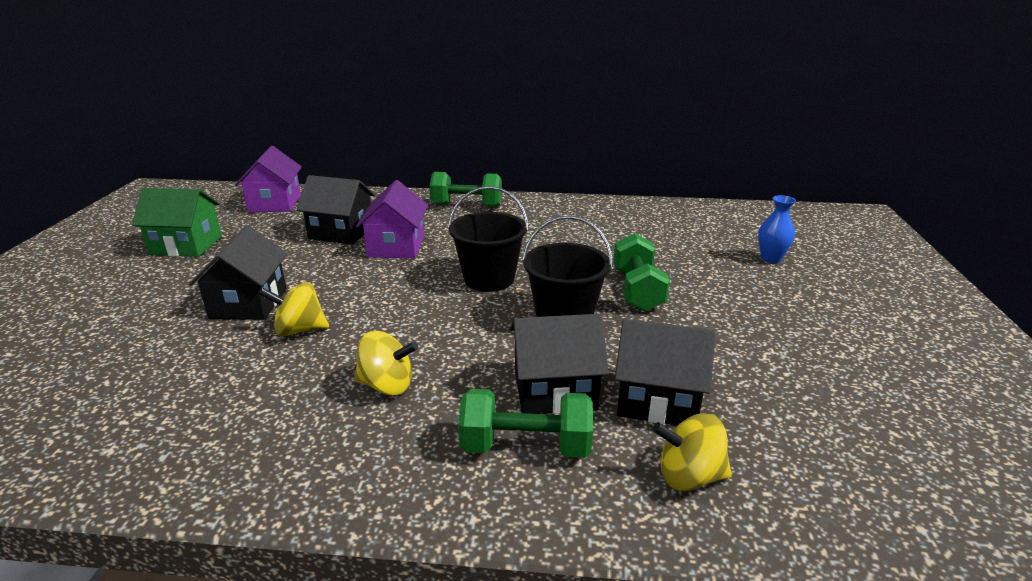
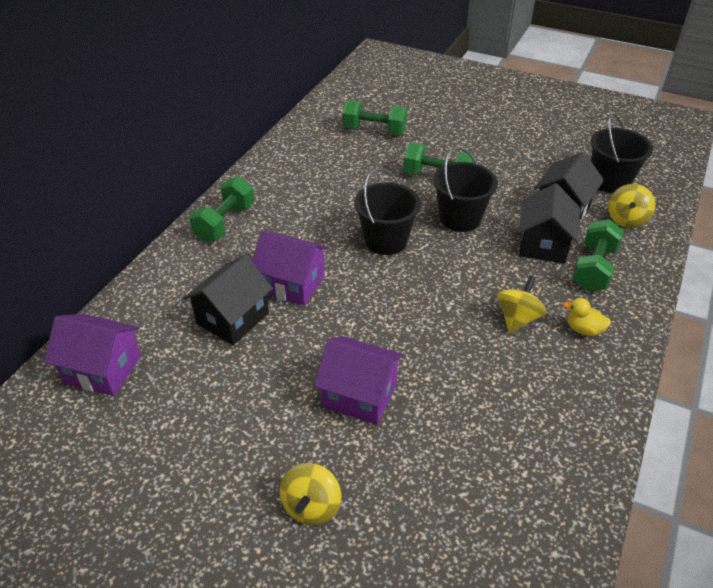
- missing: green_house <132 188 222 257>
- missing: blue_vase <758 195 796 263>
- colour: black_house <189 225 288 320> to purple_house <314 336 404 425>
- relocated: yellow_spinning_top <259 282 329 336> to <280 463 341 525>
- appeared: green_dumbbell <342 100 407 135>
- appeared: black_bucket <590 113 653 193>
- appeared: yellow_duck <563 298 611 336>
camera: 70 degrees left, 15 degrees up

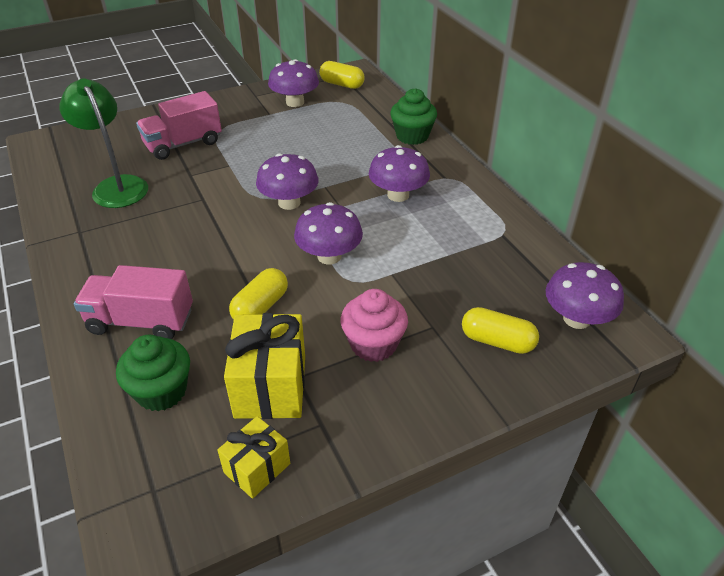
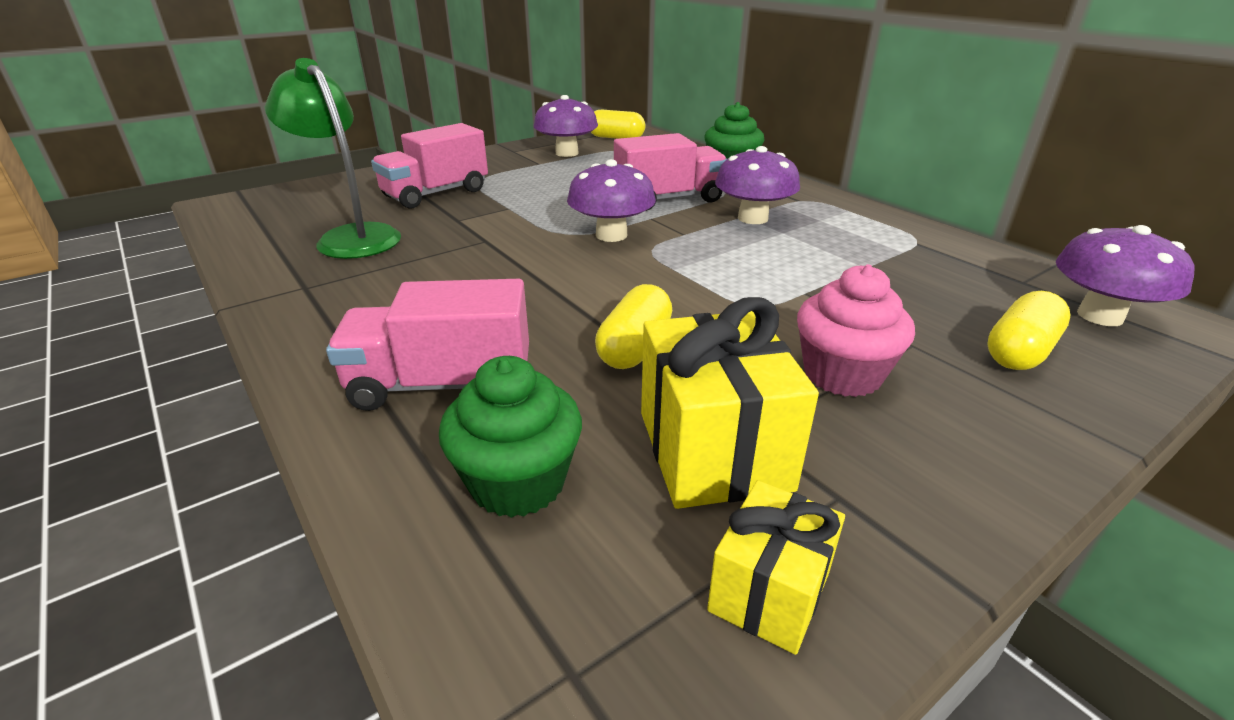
- missing: purple_mushroom <294 202 363 265>
- spun: yellow_capsule <462 307 539 354> = <987 291 1070 370> 60 degrees counterclockwise
- appeared: pink_truck <614 133 726 211>
camera: 10 degrees left, 10 degrees down

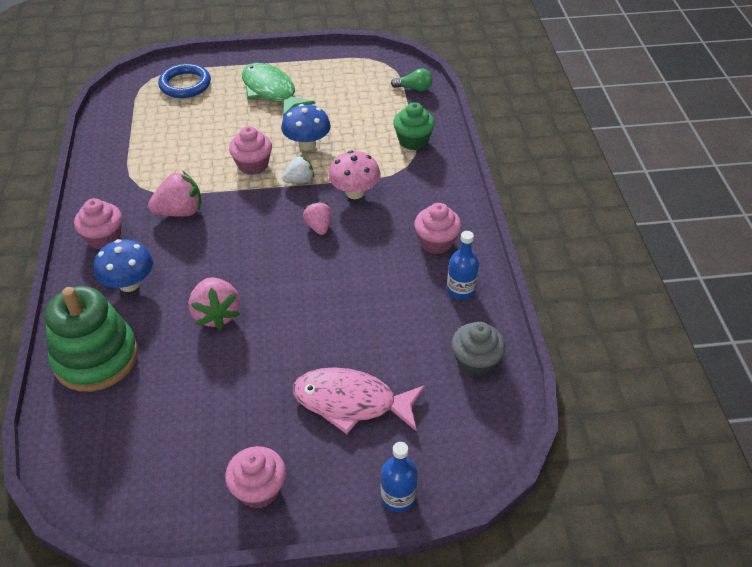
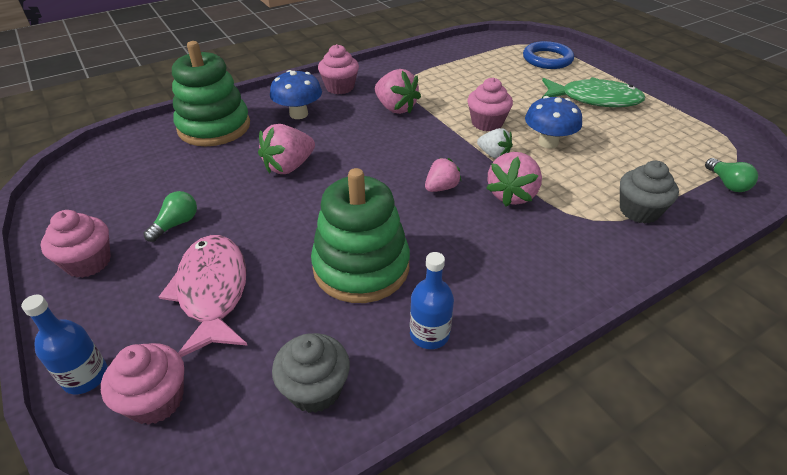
- spun: green_fish <242 63 315 117> = <542 77 645 107> 75 degrees clockwise
- colour: green_cupcake <393 102 435 150> to grey_cupcake <620 161 679 224>
- exchanged: pink_mushroom <328 150 381 199> to pink_strawberry <486 152 542 207>
- relocated: pink_cupcake <414 203 461 254> to <101 343 184 425>
- appeared: green_stacking_toy <311 168 410 303>
- appeared: green_light_bulb <143 191 197 242>
camera: 65 degrees right, 5 degrees down

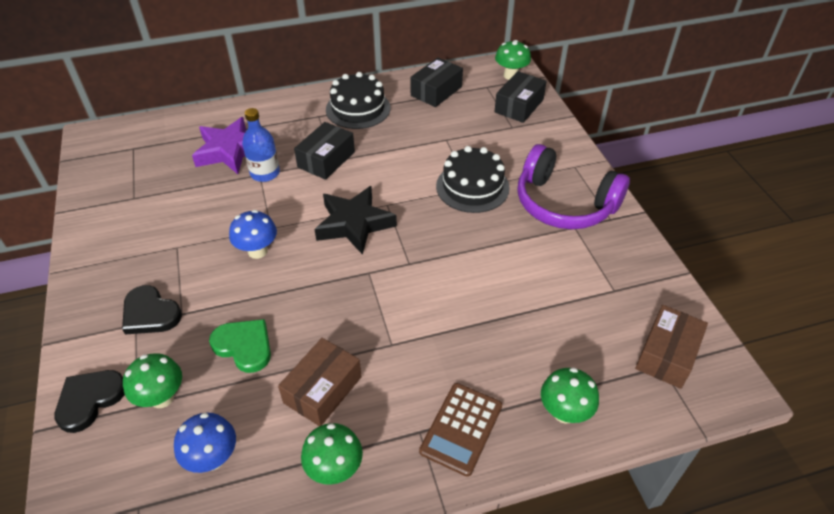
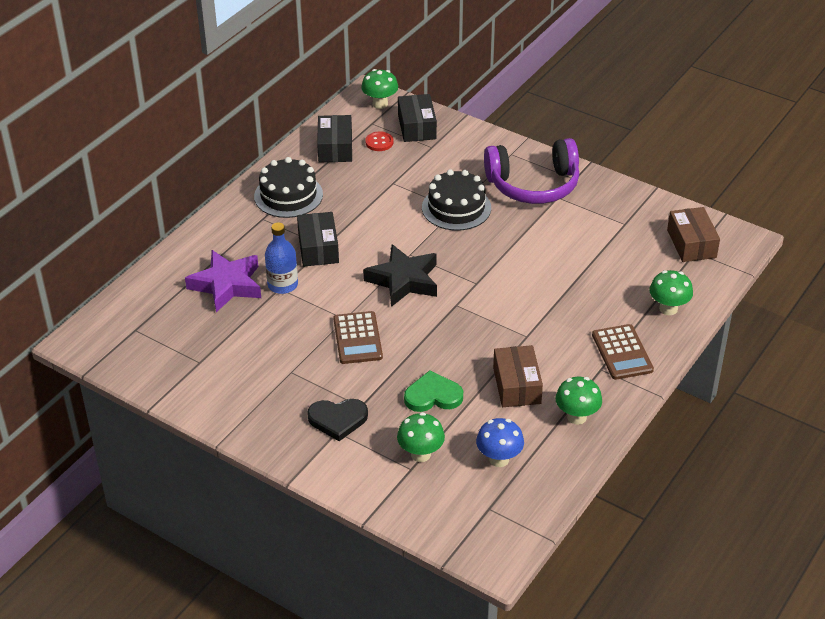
- exchanged: blue_mushroom <229 210 277 259> to brown_calculator <333 311 383 364>
- missing: black_heart <54 370 125 433>
- appeared: red_button <365 131 394 151>
camera: 40 degrees left, 5 degrees down

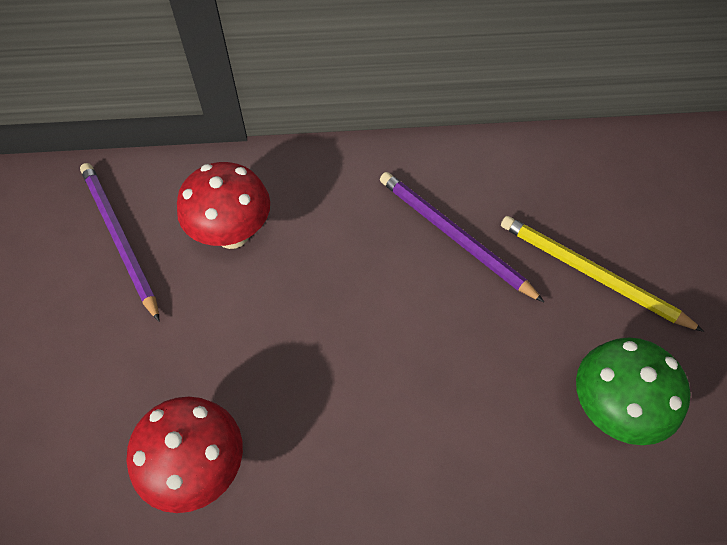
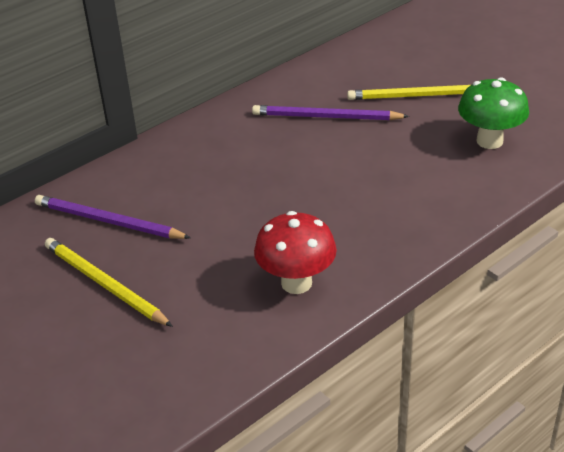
- missing: red_mushroom <177 162 270 249>
- appeared: yellow_pencil <45 238 173 327>
camera: 35 degrees left, 20 degrees down

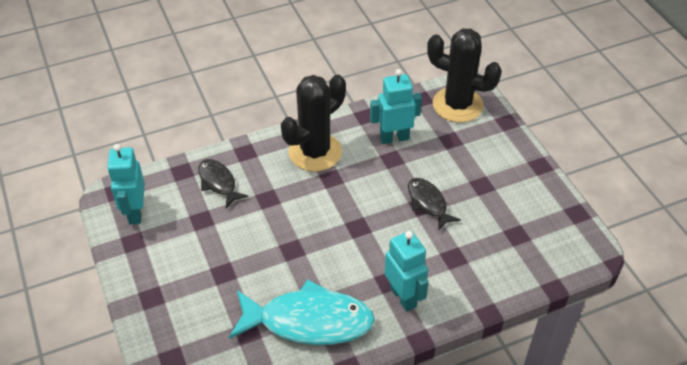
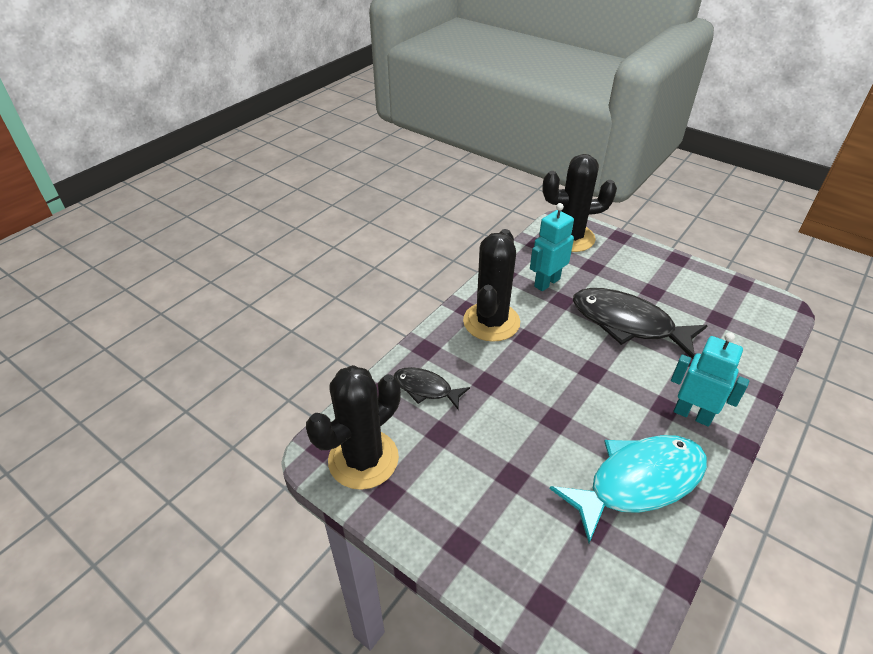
- exchanged: turquoise_robot <107 144 145 224> to black_cactus <306 365 401 490>
- size: black_fish <408 178 461 231> = <573 288 708 359> x1.87
camera: 30 degrees left, 5 degrees down

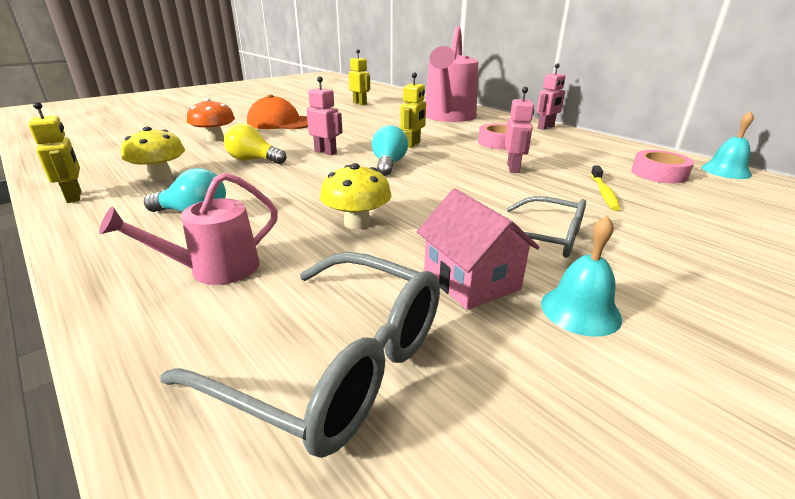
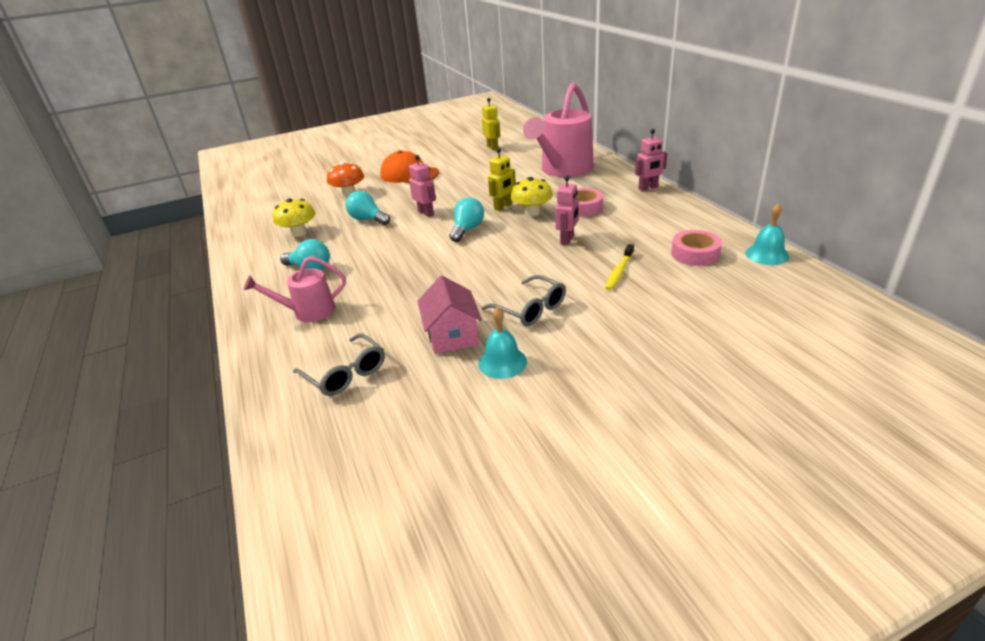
- missing: yellow_robot <28 102 81 203>
- colour: yellow_light_bulb <224 123 287 164> to turquoise_light_bulb <345 191 390 225>
- relocated: yellow_mushroom <320 163 392 229> to <511 177 553 216>
- size: grey_glasses <160 252 440 458> = <293 333 385 396> x0.63
camera: 20 degrees right, 5 degrees up

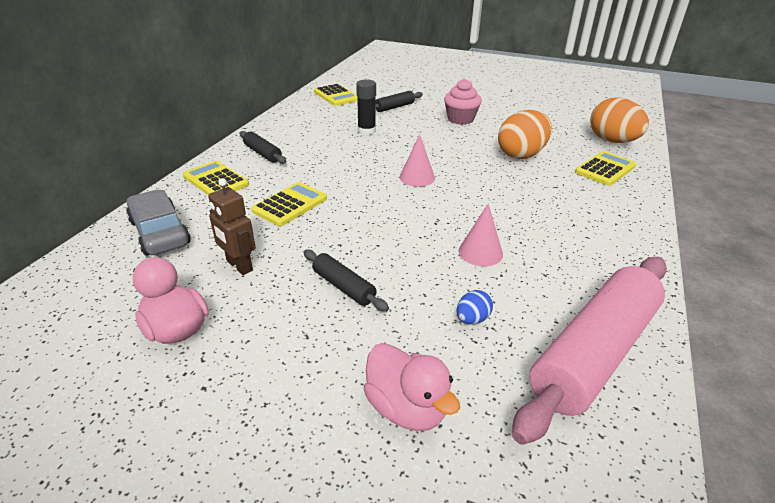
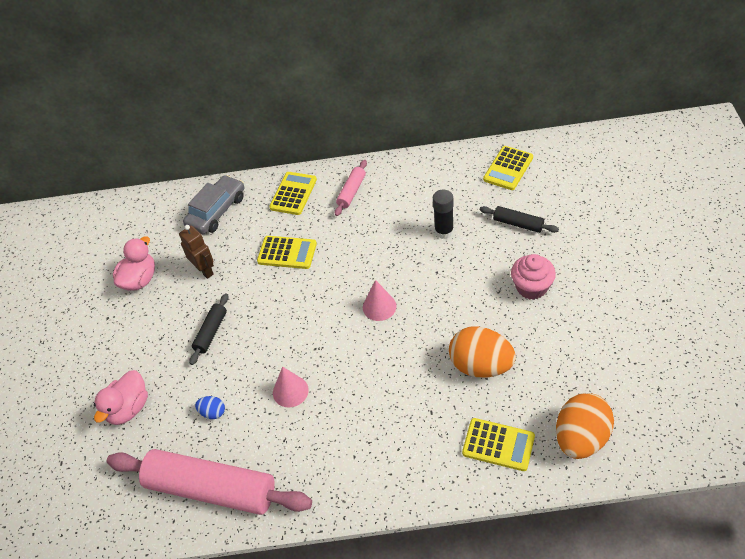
- colour: black_rolling_pin <240 131 286 164> to pink_rolling_pin <335 160 367 216>
- spun: brown_robot <208 178 255 275> = <179 225 214 279> 120 degrees clockwise
camera: 70 degrees right, 15 degrees up

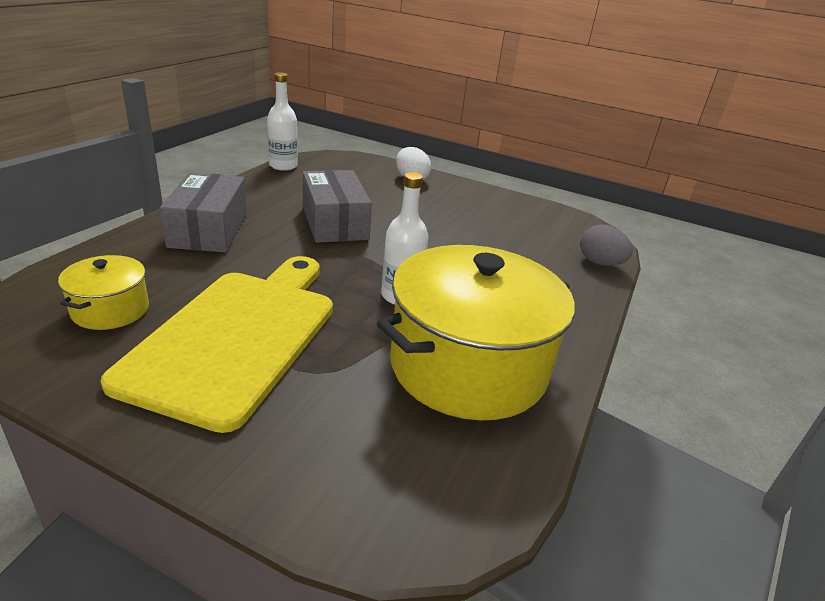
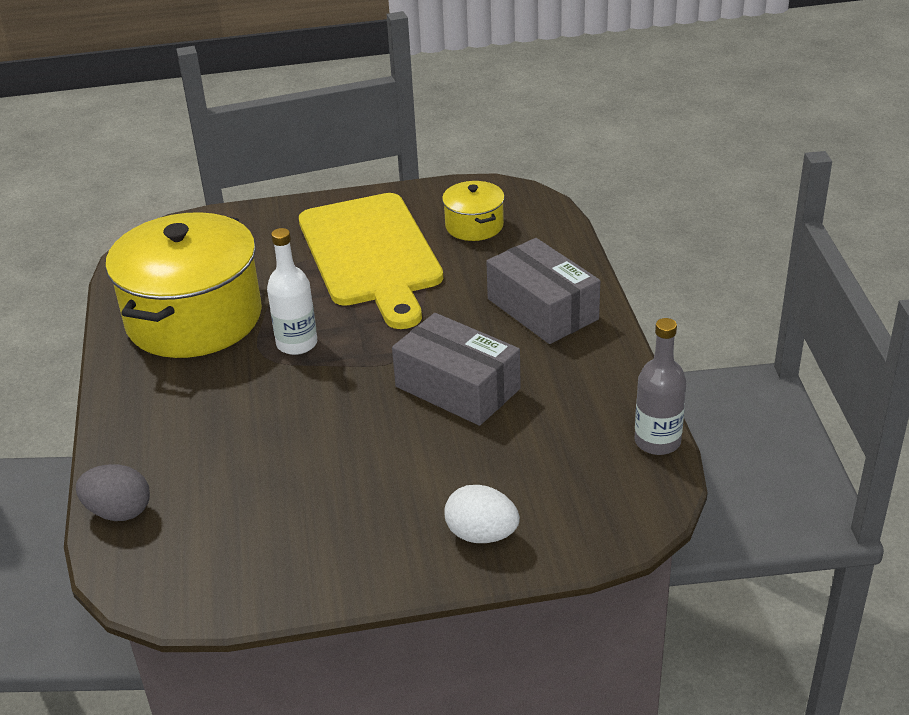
- colour: white_bottle <267 72 298 171> to grey_bottle <634 318 687 455>
camera: 150 degrees right, 5 degrees up

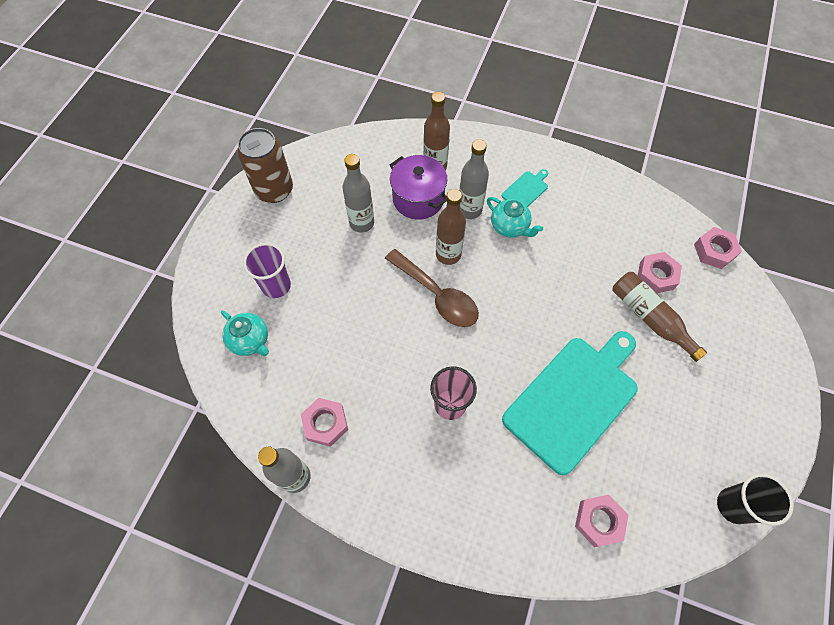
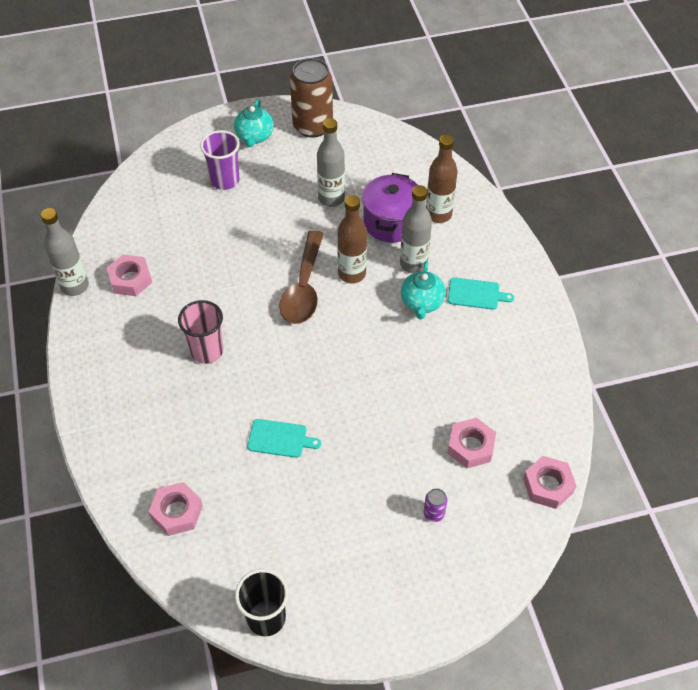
- missing: brown_bottle <613 272 707 362>
- relocated: turquoise_teapot <221 310 269 356> to <234 99 274 147>
- size: turquoise_cutting_board <502 331 638 475> = <247 419 321 458> x0.41
- appeared: purple_can <424 488 448 522>
camera: 55 degrees right, 10 degrees down

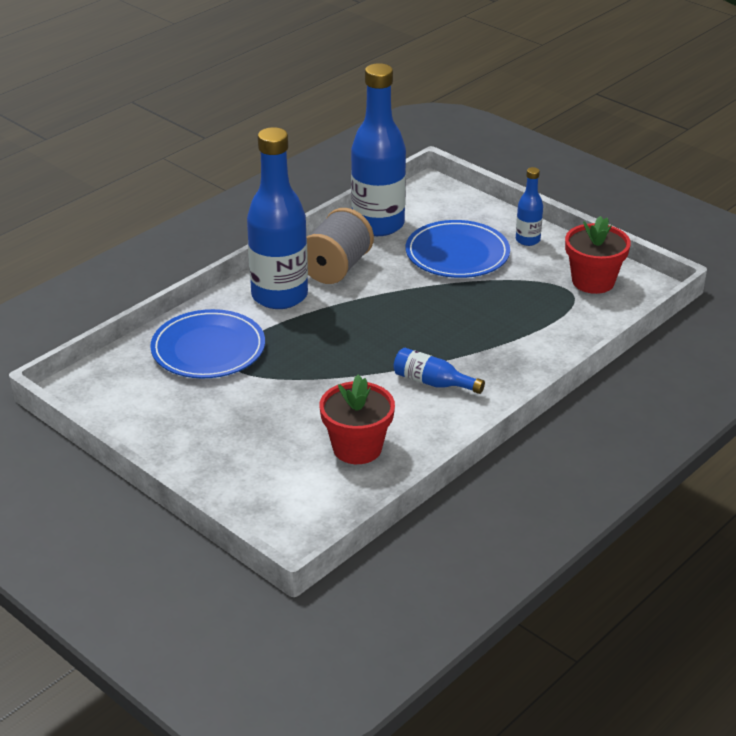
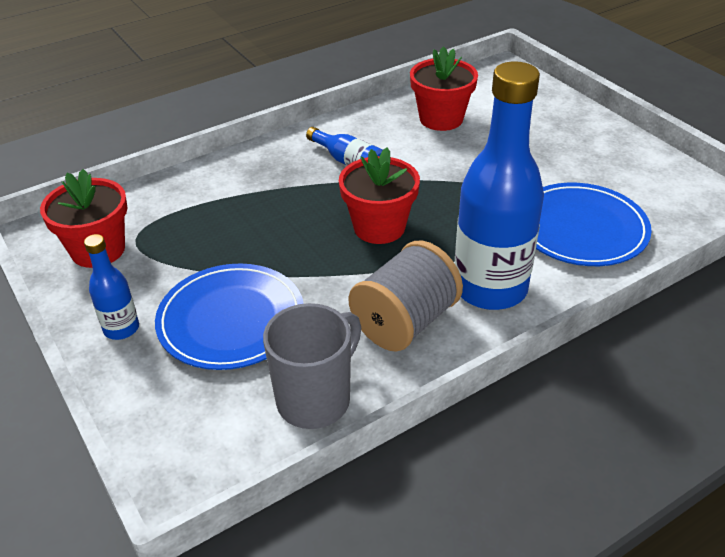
- exchanged: blue_bottle <351 63 406 236> to grey_mug <263 303 361 429>
- appeared: red_flower_pot <339 147 420 244>
camera: 165 degrees left, 5 degrees up

